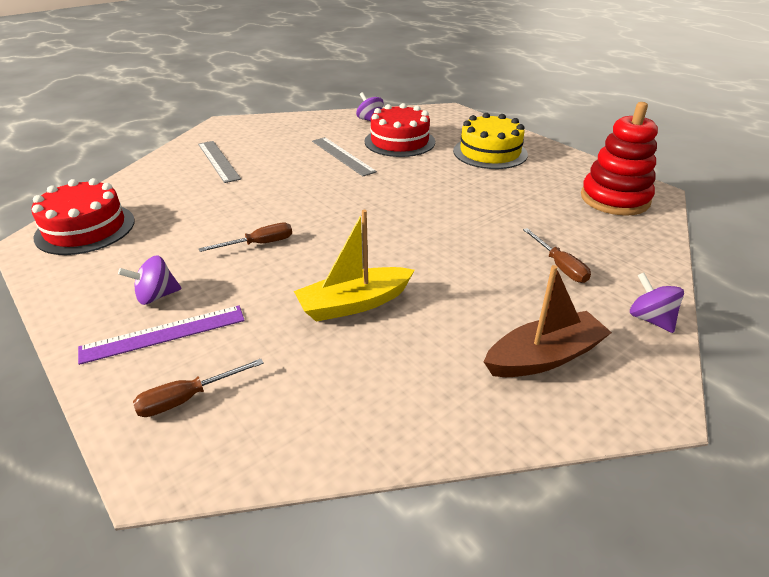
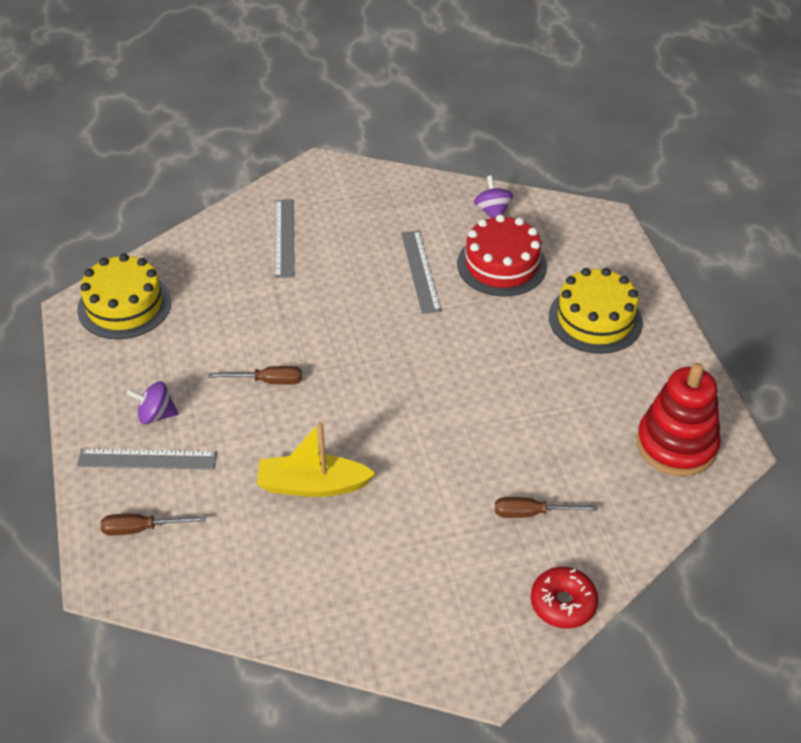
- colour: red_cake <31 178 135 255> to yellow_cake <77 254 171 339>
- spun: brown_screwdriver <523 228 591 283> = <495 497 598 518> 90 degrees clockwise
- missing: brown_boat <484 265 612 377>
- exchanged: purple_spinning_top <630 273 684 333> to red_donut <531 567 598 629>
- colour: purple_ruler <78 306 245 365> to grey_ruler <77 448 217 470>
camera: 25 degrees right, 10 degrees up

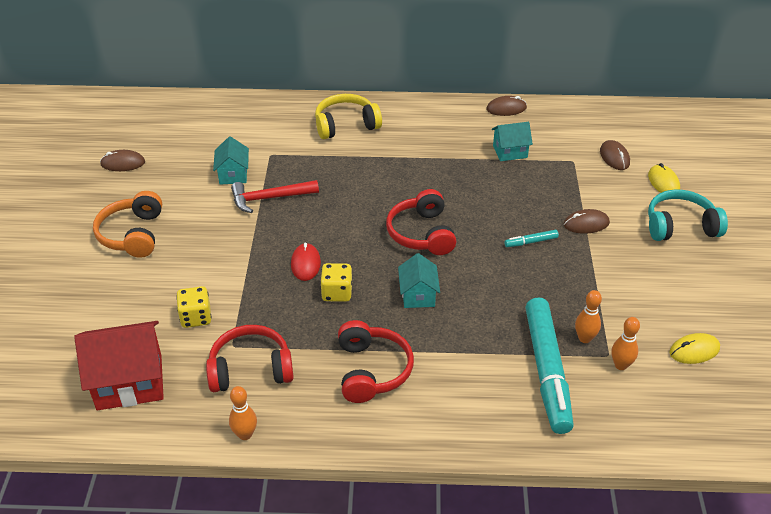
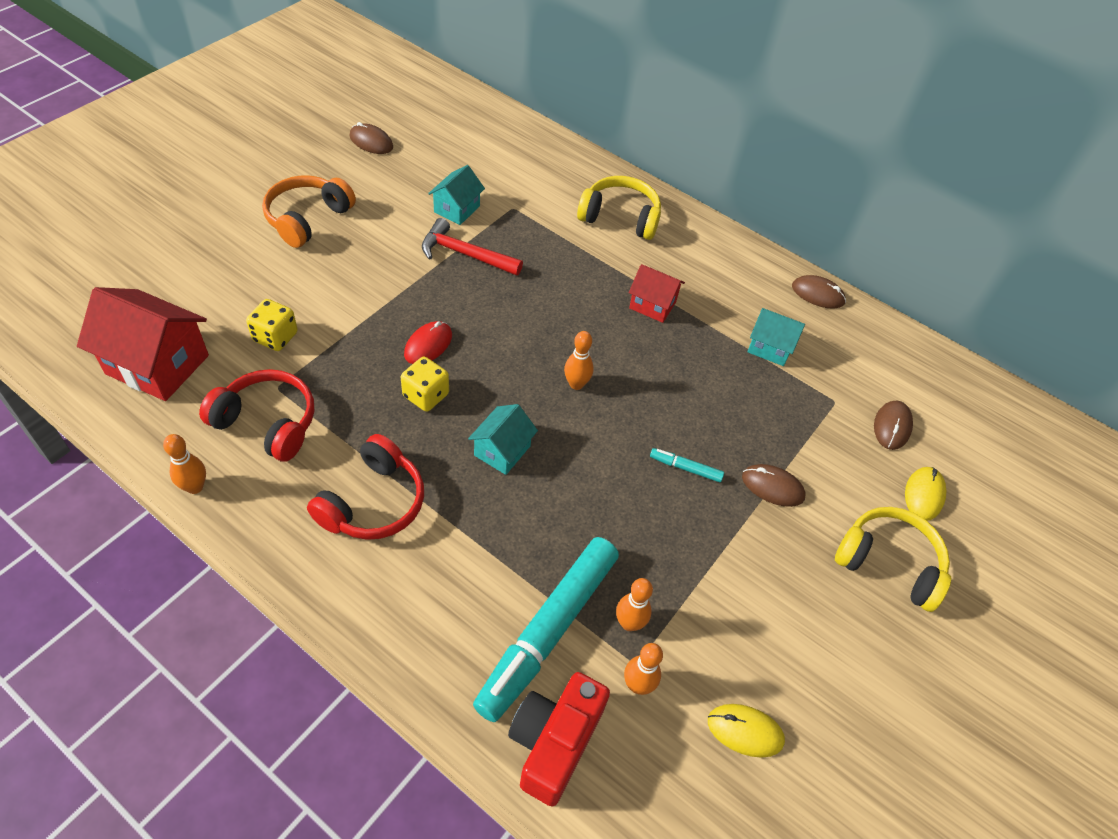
- exchanged: red_headphones <386 189 456 255> to orange_bowling_pin <564 331 594 390>
- colour: turquoise_headphones <648 190 728 241> to yellow_headphones <835 507 951 612>
- appeared: red_house <629 264 685 323>
- appeared: red_camera <508 672 610 806>
camera: 30 degrees right, 10 degrees up

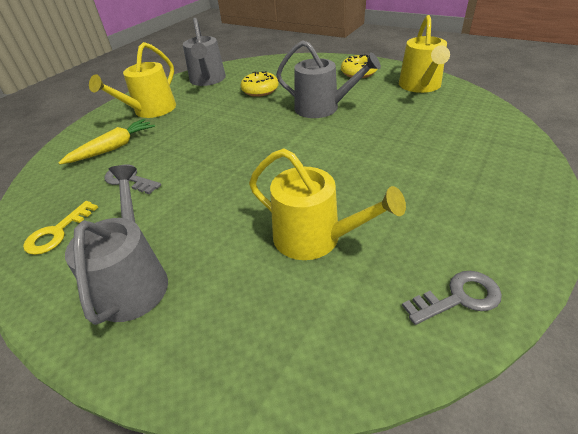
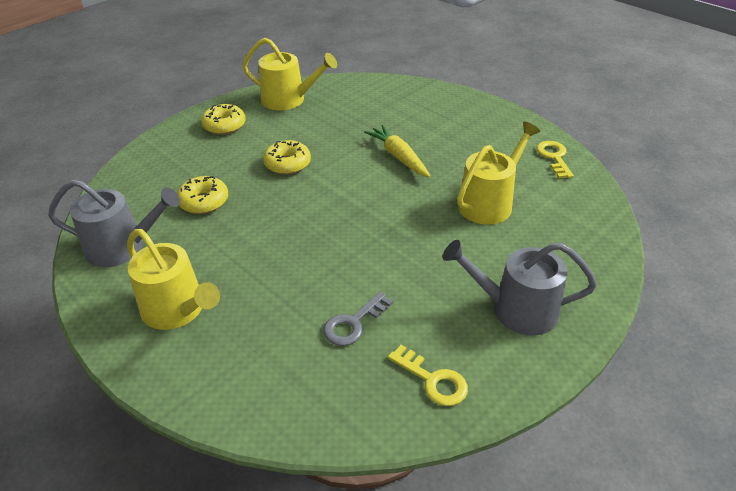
- exchanged: grey_watering_can <276 40 381 118> to yellow_donut <263 140 311 175>
- relocated: yellow_carrot <59 119 155 165> to <364 125 431 177>
- colour: grey_key <402 271 502 325> to yellow_key <537 141 574 178>
camera: 80 degrees left, 0 degrees up

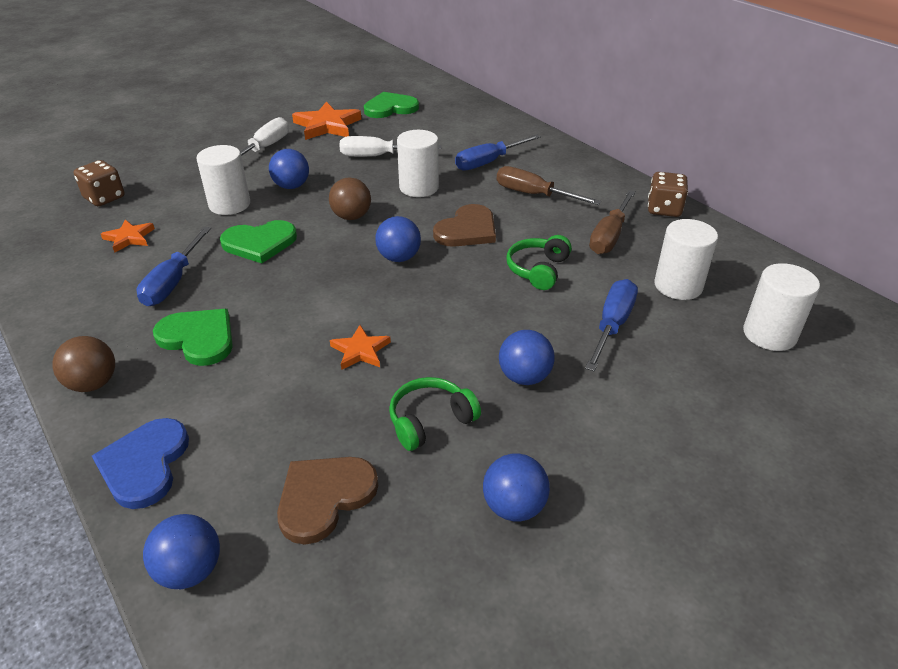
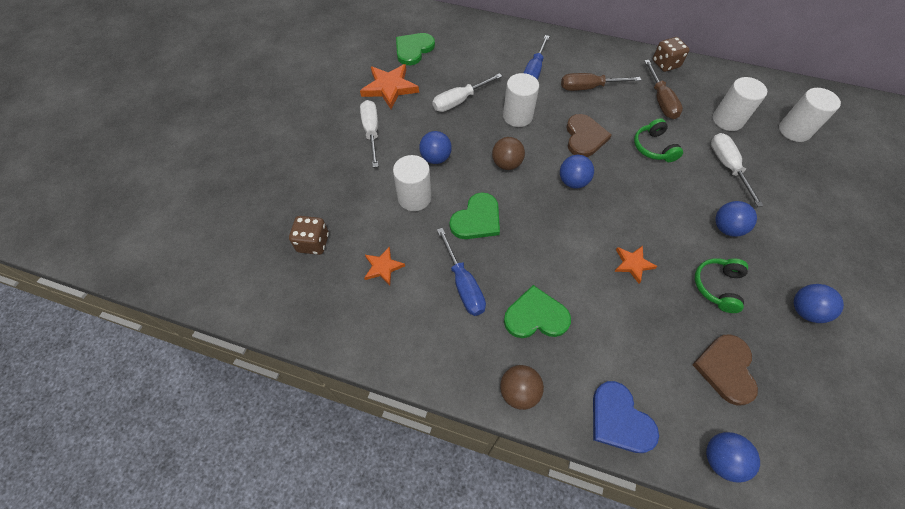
- colour: blue_screwdriver <585 279 638 371> to white_screwdriver <711 133 764 207>
camera: 35 degrees left, 20 degrees up

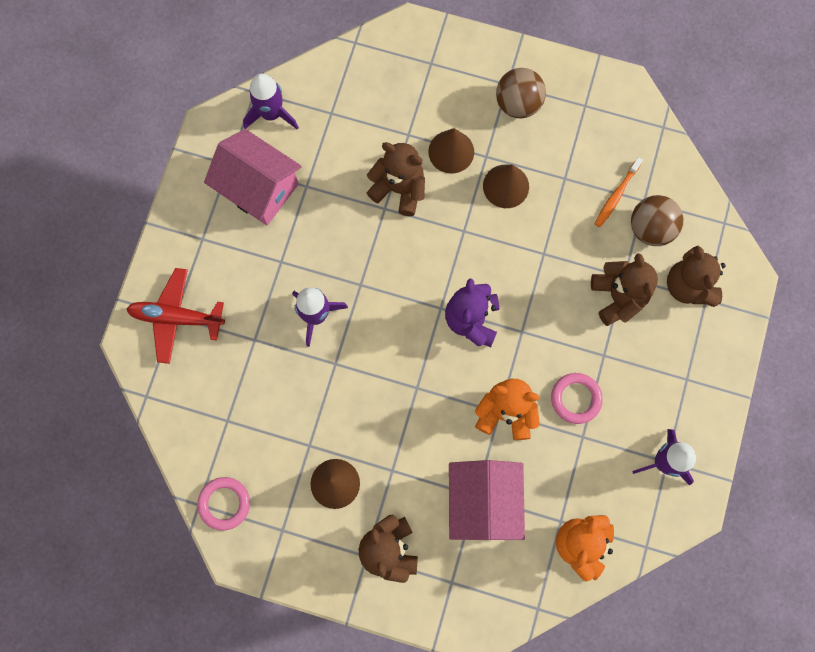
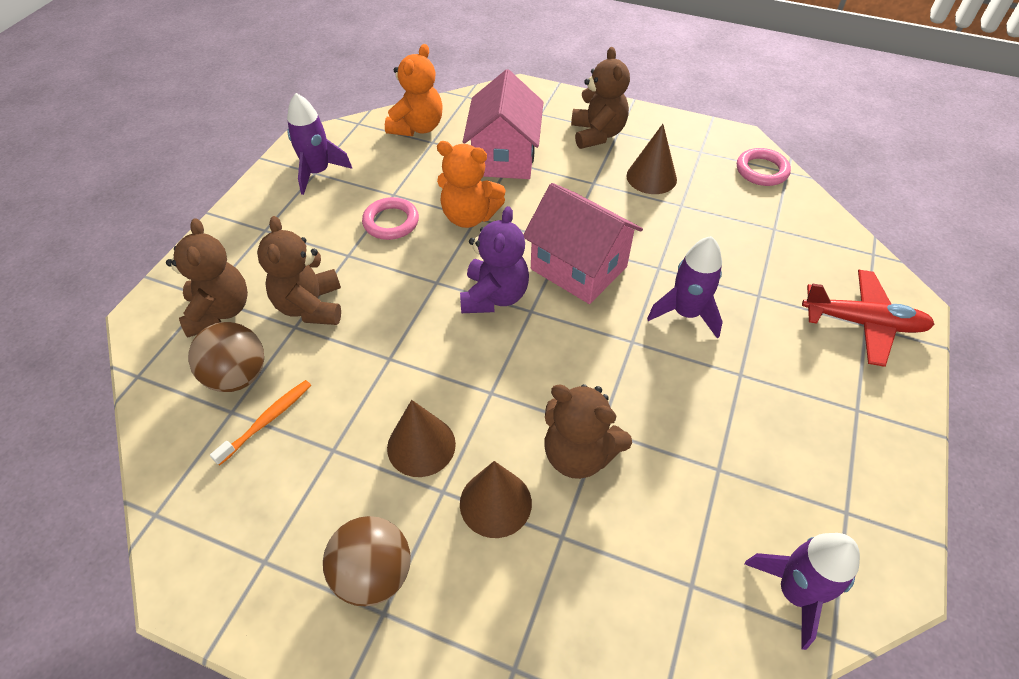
- relocated: pink_house <204 129 302 225> to <523 183 643 304>
camera: 175 degrees left, 25 degrees down

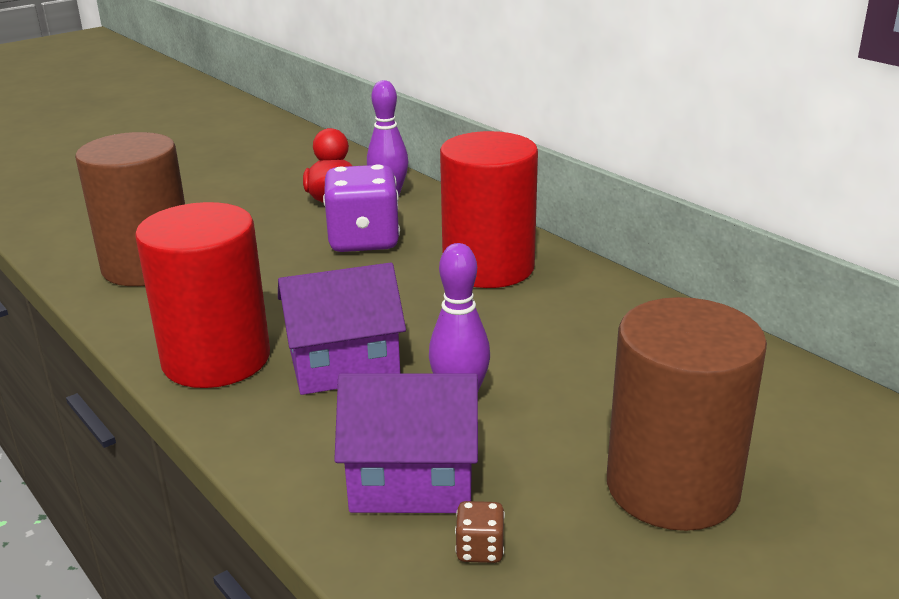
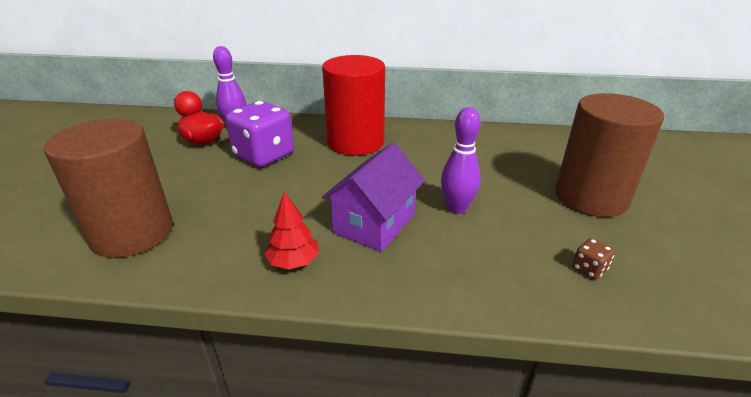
- exchanged: red_cylinder <135 202 270 388> to red_tree <265 192 319 270>
- missing: purple_house <334 373 478 513>
camera: 45 degrees left, 5 degrees up

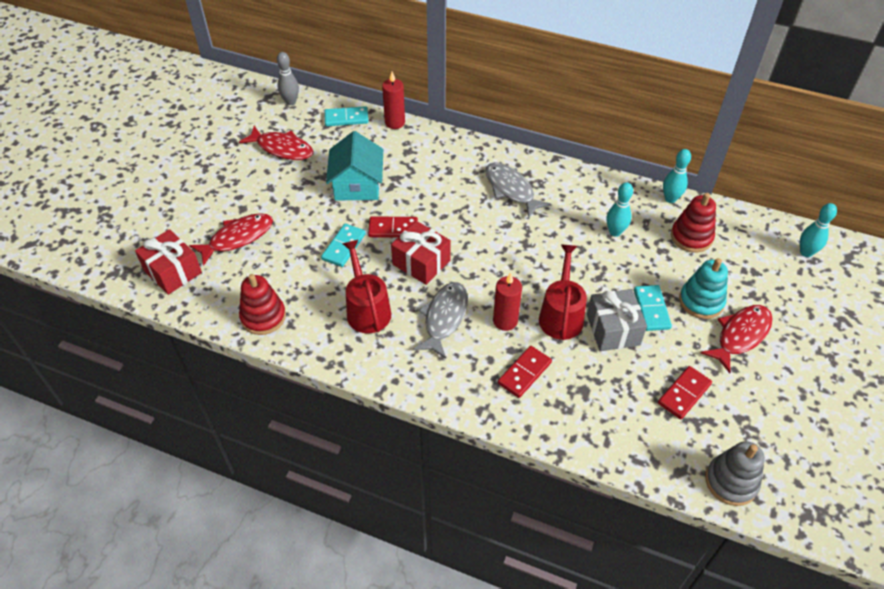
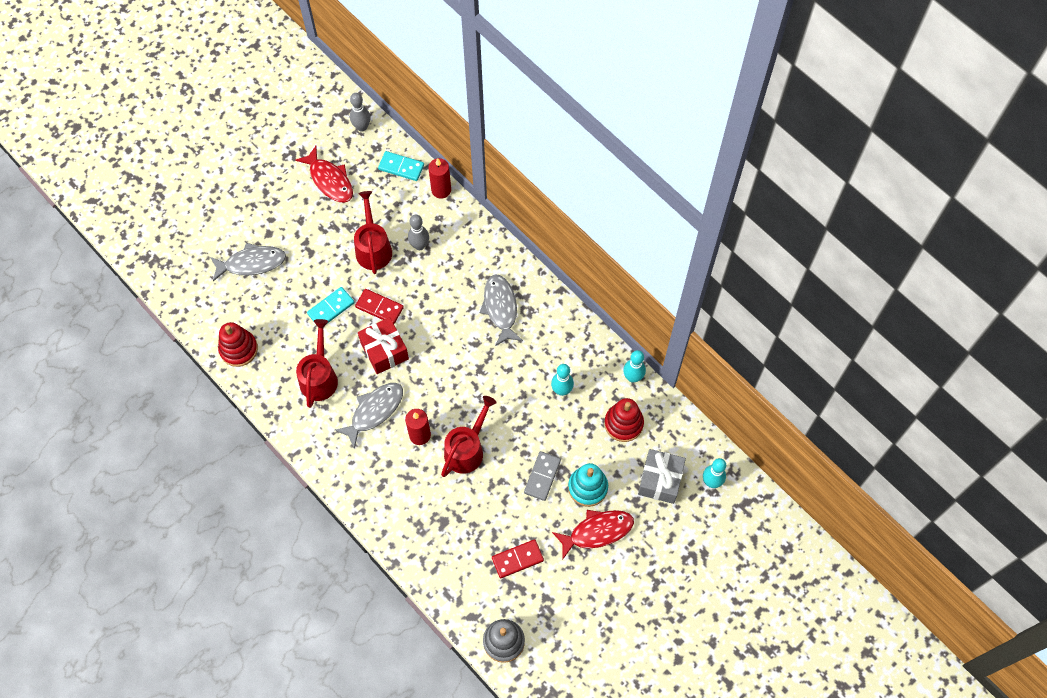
- exchanged: turquoise_house <326 131 383 200> to red_watering_can <354 191 392 274>
- colour: red_fish <189 213 273 266> to grey_fish <210 243 286 281>
- missing: red_gift <135 229 202 295>
- colour: turquoise_domino <634 285 672 331> to grey_domino <524 451 561 501>
- relocated: grey_gift <587 289 647 351> to <638 449 686 504>
- missing: red_domino <498 346 552 398>
- appeared: grey_bowling_pin <408 215 429 250>
camera: 25 degrees right, 15 degrees up

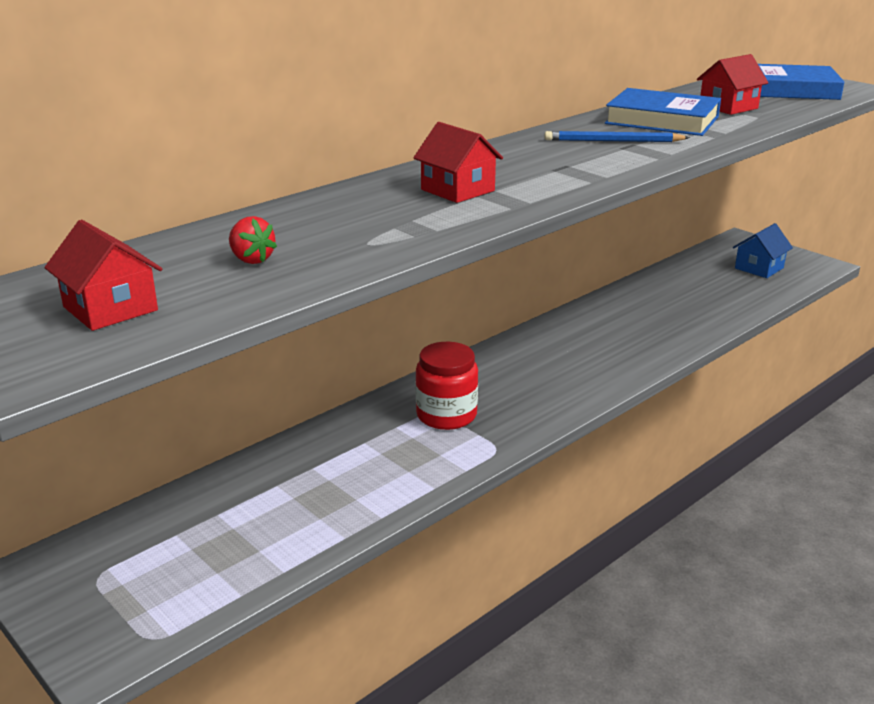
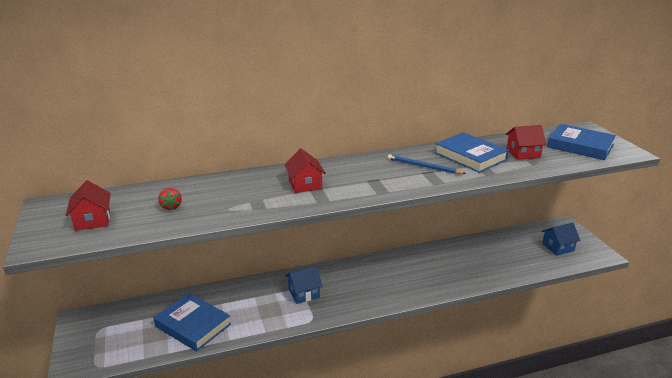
- exchanged: red_jar <415 342 478 430> to blue_house <285 266 323 304>
- appeared: blue_book <153 293 231 352>
camera: 25 degrees right, 0 degrees up

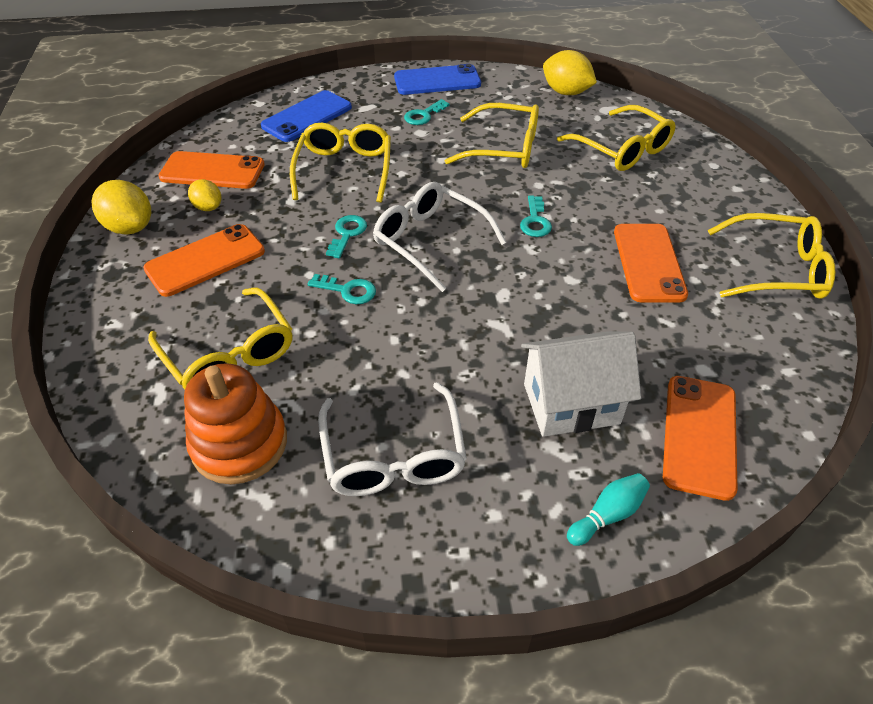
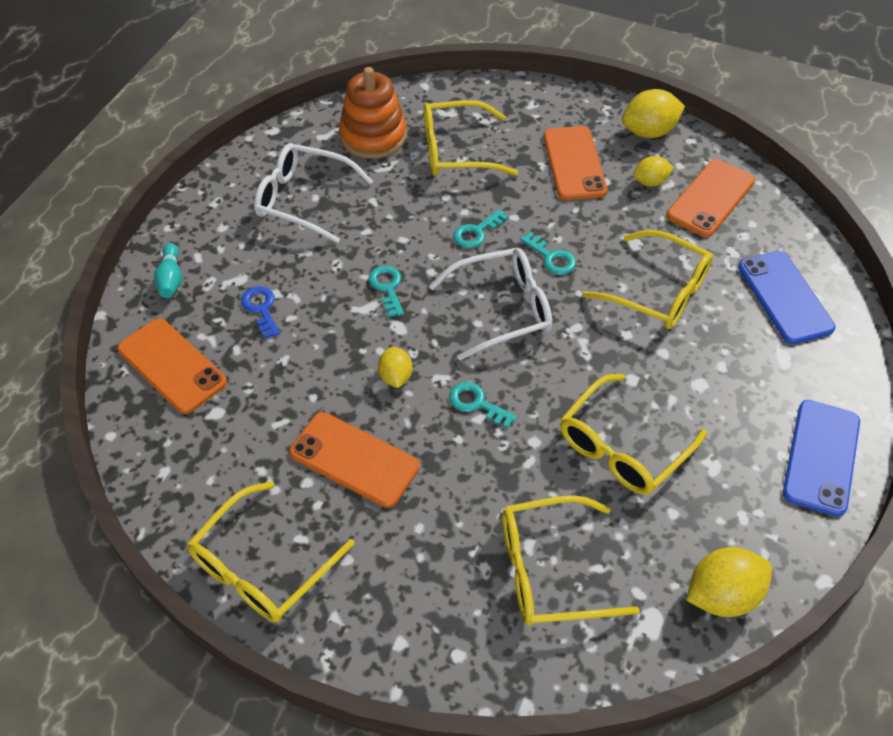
- relocated: turquoise_key <404 99 450 125> to <369 265 404 317>
- exchanged: white_house <521 331 641 437> to blue_key <241 286 280 339>
- appeared: yellow_lemon <378 347 413 388>
camera: 120 degrees right, 5 degrees up

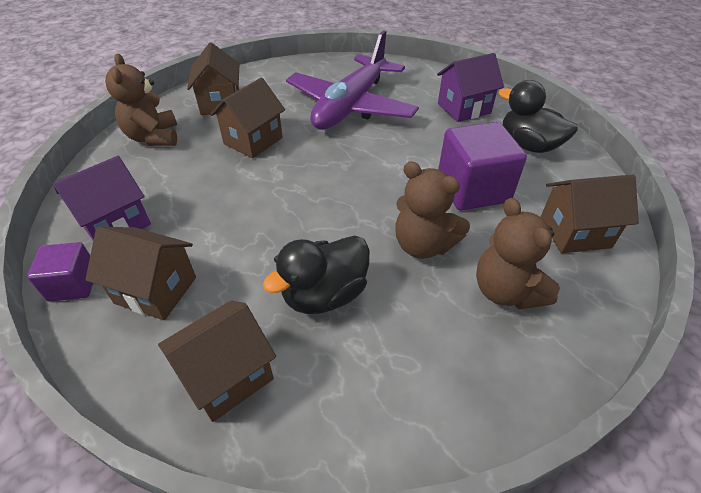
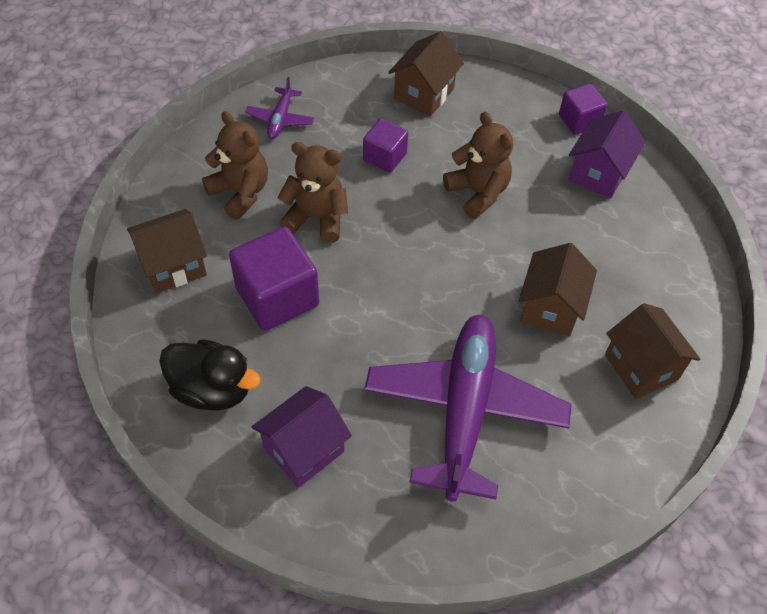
- relocated: brown_teddy_bear <105 54 177 146> to <443 112 513 219>
- missing: brown_house <85 227 196 320>
- exchanged: black_duck <263 236 370 314> to purple_cube <363 118 408 173>
- appeared: purple_plane <245 77 315 139>
camera: 160 degrees right, 10 degrees up

